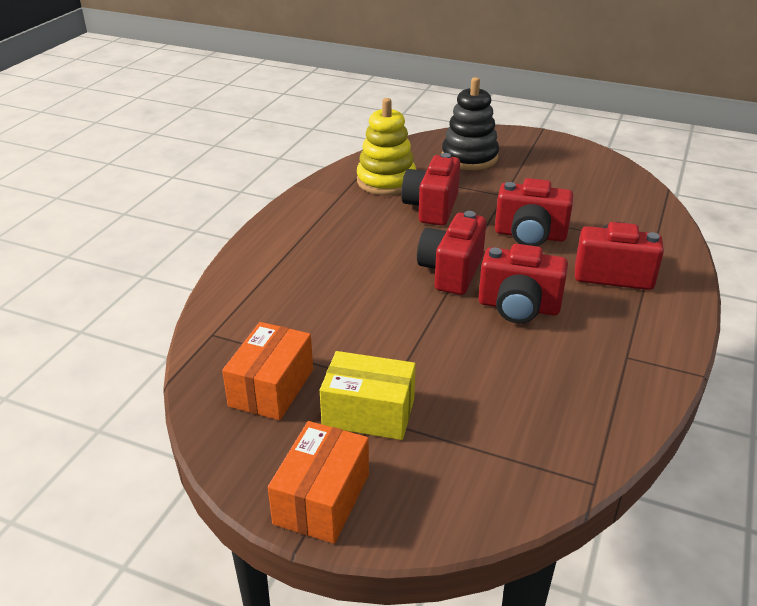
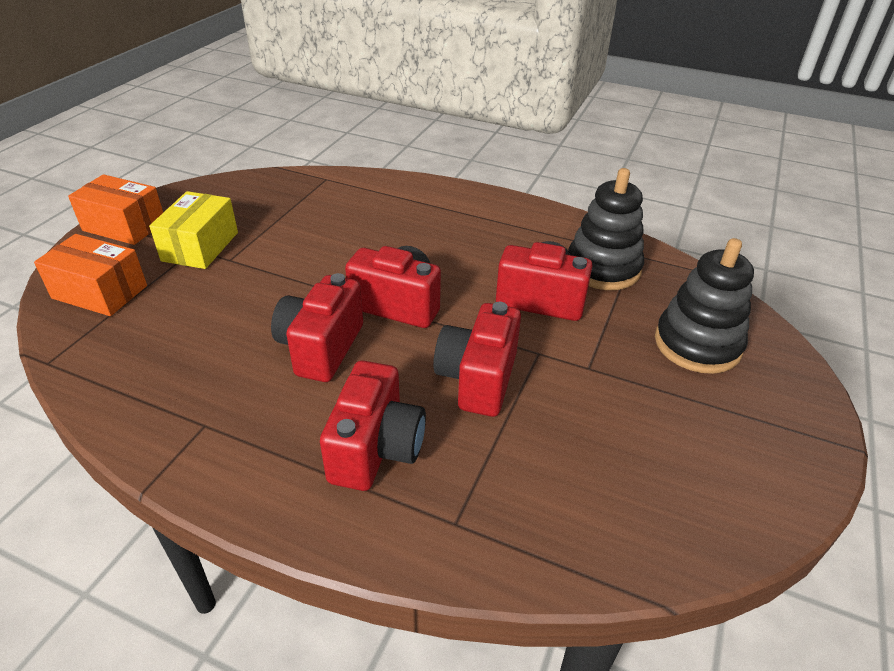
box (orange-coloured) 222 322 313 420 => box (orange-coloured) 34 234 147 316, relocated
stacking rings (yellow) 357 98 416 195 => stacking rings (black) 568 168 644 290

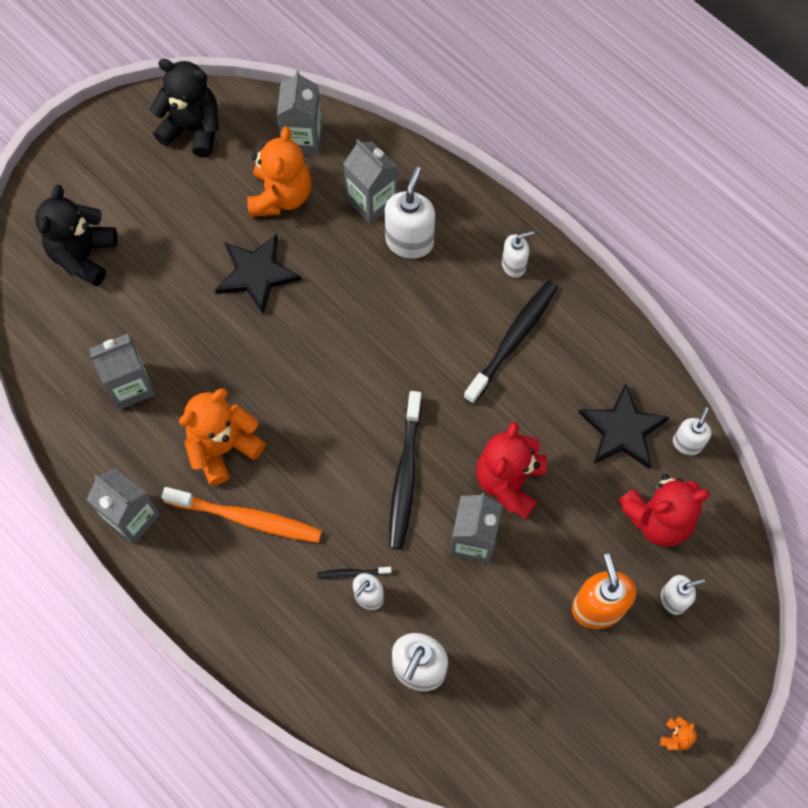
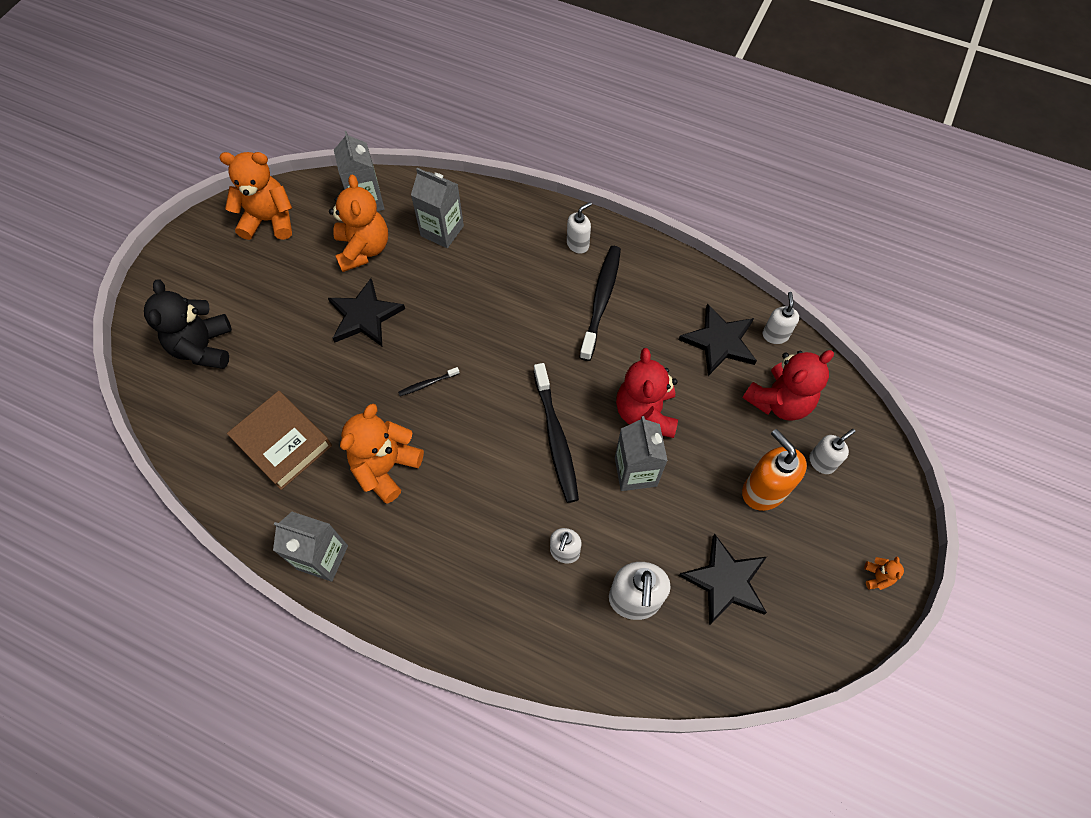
carton (grey) 89 334 155 410 => hardback (russet) 227 391 332 490
teddy bear (black) 150 59 219 158 => teddy bear (orange-coloured) 219 152 292 240
toothbrush (orange-coloured) 161 487 322 543 => nothing
toothbrush (black) 317 567 392 579 => toothbrush (black) 398 367 460 396, relocated
pump bottle (white) 385 167 435 259 => nothing
nothing => star shape (black) 679 534 767 626

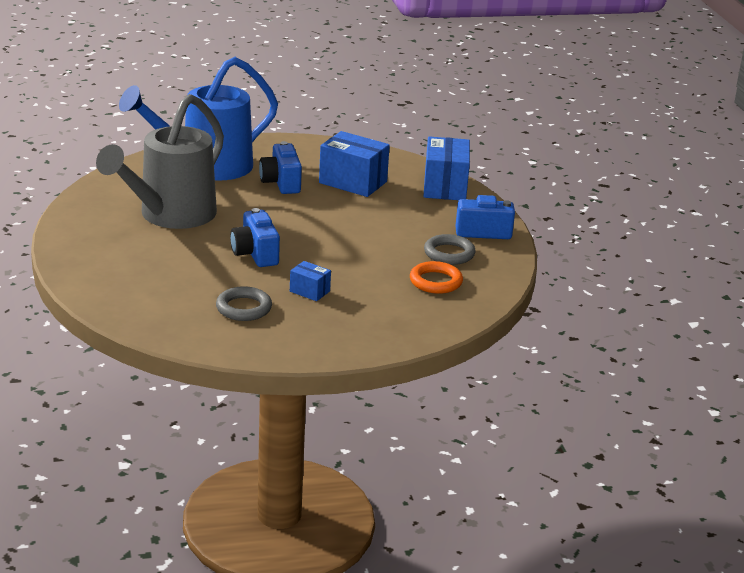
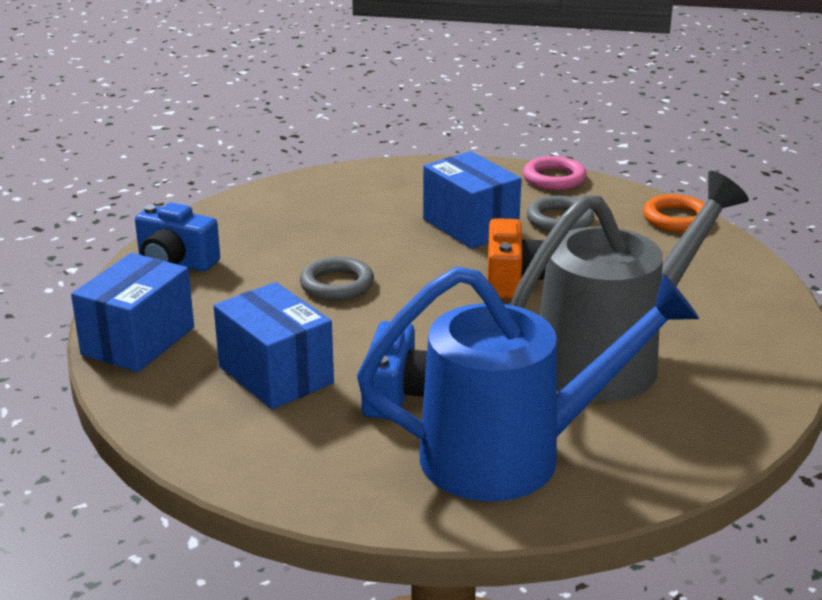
photo camera (blue) 230 208 280 267 => photo camera (orange-coloured) 487 218 546 299
box (blue) 290 261 331 301 => box (blue) 423 151 522 249, x1.96
torus (orange-coloured) 410 261 463 294 => torus (orange-coloured) 643 194 705 232, relocated
torus (grey) 424 234 476 265 => torus (grey) 300 257 374 301, relocated
nothing => torus (rose-pink) 523 156 587 190

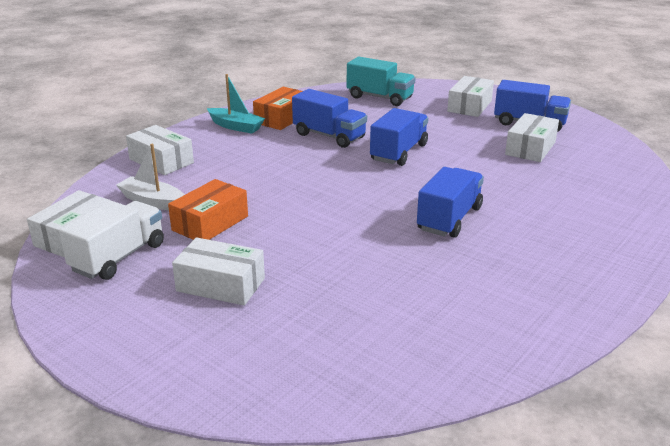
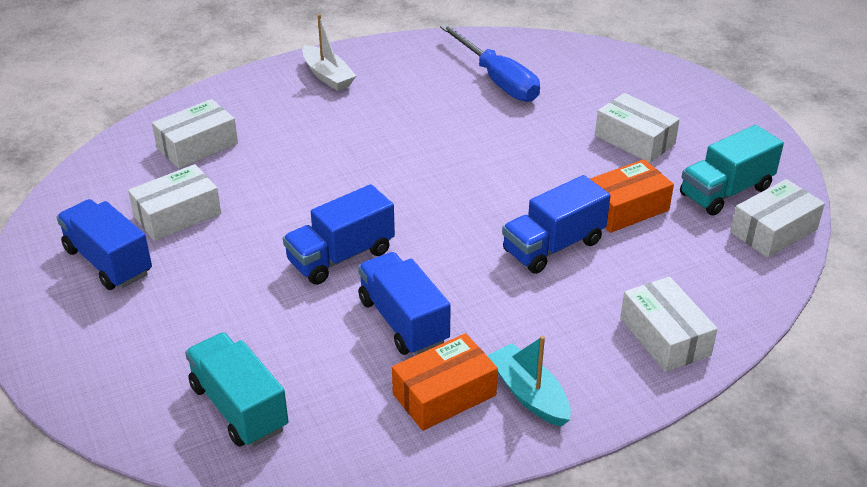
toy truck (white) 59 201 164 280 => toy truck (teal) 680 125 784 216
boat (white) 116 144 185 210 => boat (white) 302 14 356 91, relocated
toy truck (blue) 417 167 484 238 => toy truck (blue) 502 175 610 274, relocated
box (white) 447 76 494 117 => box (white) 152 99 238 169, relocated
nothing => hand screwdriver (blue) 440 24 540 102

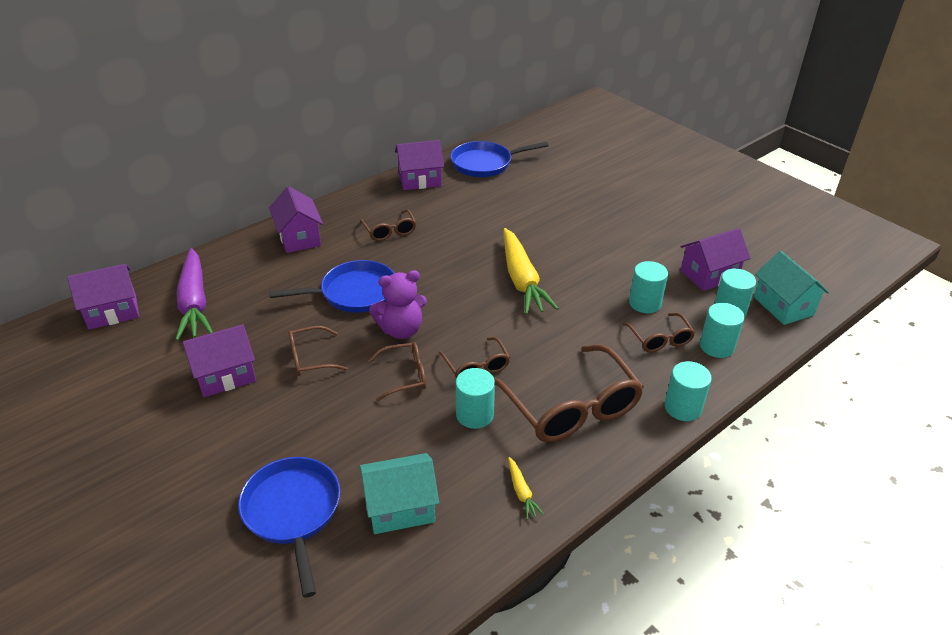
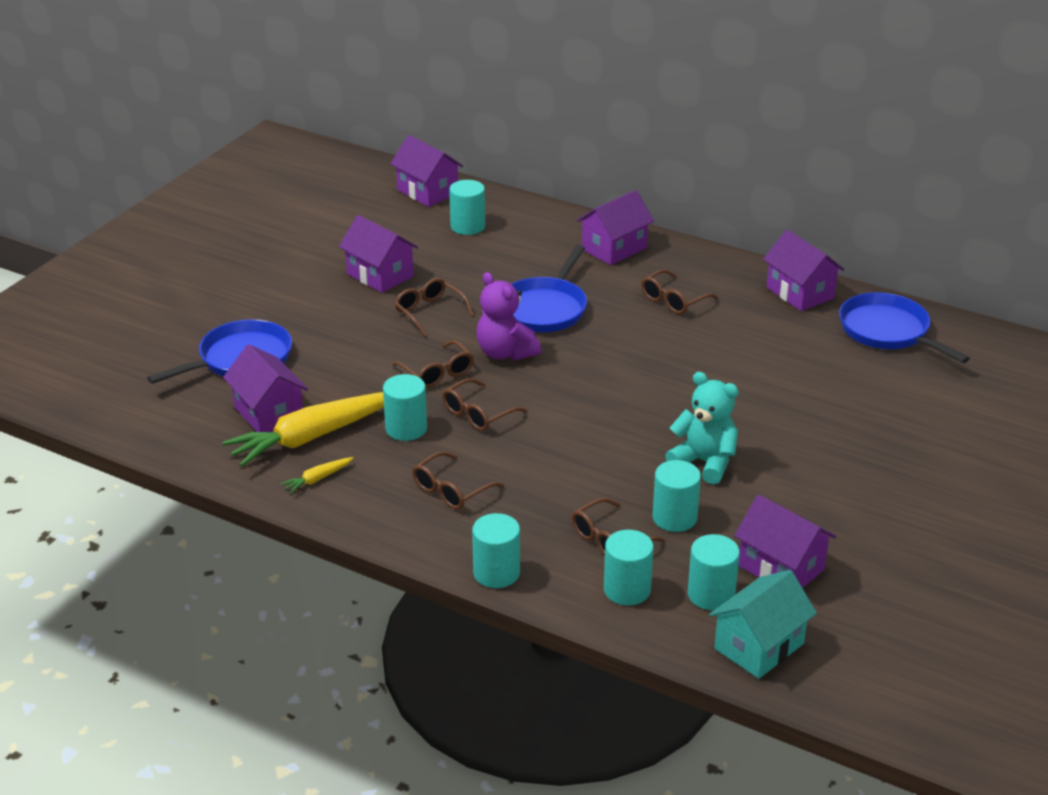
carrot (violet) 175 248 213 341 => cylinder (teal) 449 180 485 235
pan (blue) 269 260 394 313 => pan (blue) 511 245 587 332, 60 degrees clockwise
house (teal) 360 453 439 534 => house (violet) 223 344 308 432
glasses (russet) 494 344 644 442 => glasses (russet) 412 451 504 510, x0.51
carrot (yellow) 504 228 559 315 => carrot (yellow) 222 392 384 467, relocated
nothing => teddy bear (teal) 665 372 739 484

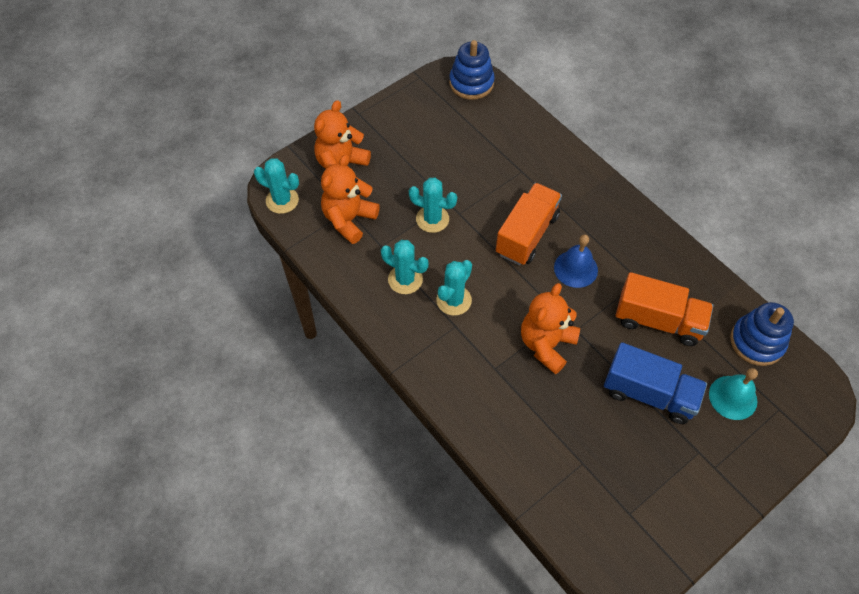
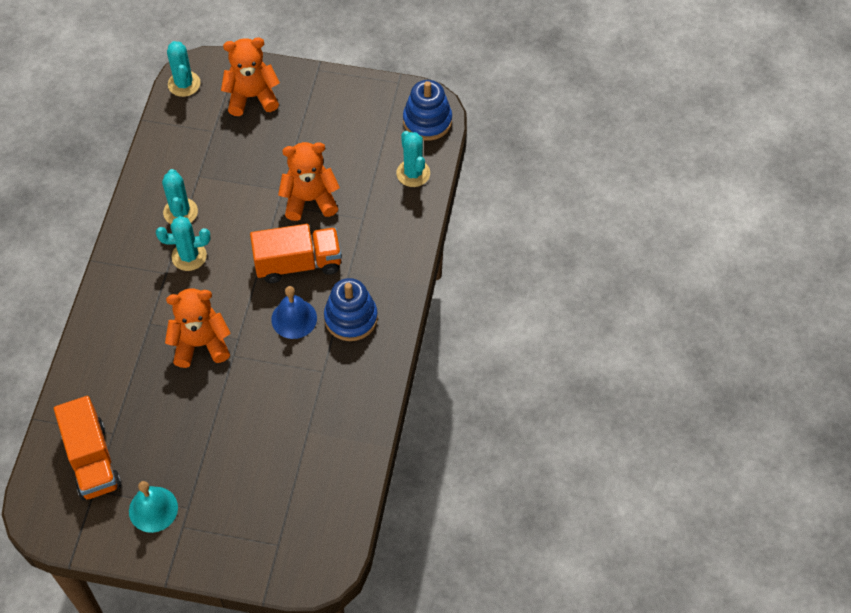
teddy bear (orange-coloured) 321 155 380 244 => teddy bear (orange-coloured) 278 142 340 221, relocated
prickly plant (teal) 409 178 457 233 => prickly plant (teal) 396 131 430 187, relocated
toy truck (blue) 604 342 707 424 => nothing
toy truck (orange-coloured) 616 272 713 346 => toy truck (orange-coloured) 54 396 122 500, relocated
school bell (teal) 709 368 758 420 => school bell (teal) 129 481 178 533, relocated
stacking rings (blue) 730 302 794 366 => stacking rings (blue) 324 278 378 341, relocated

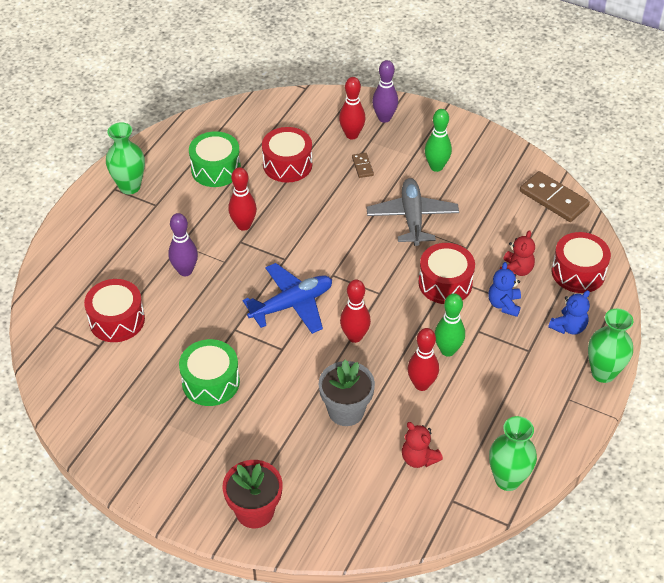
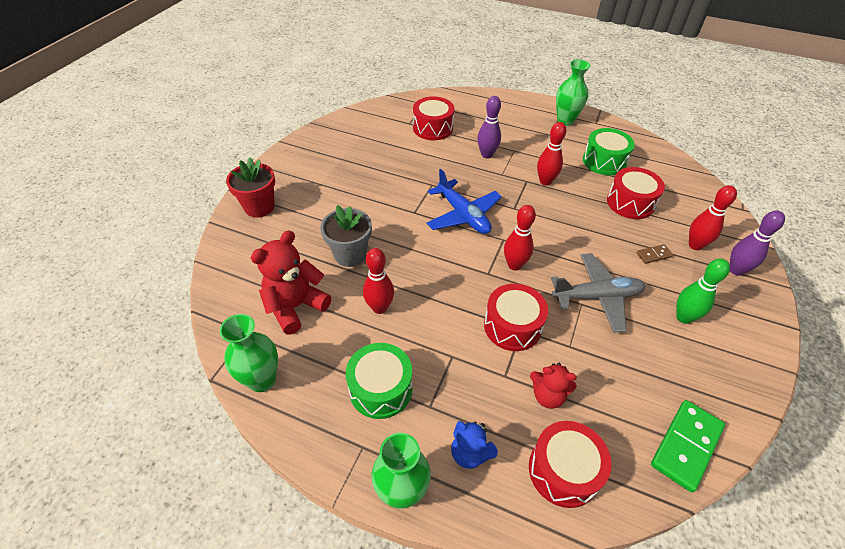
drum (leaf-green) 179 339 240 406 => drum (leaf-green) 346 343 412 419, relocated
bowling pin (crimson) 340 279 371 343 => bowling pin (crimson) 504 205 536 270, relocated
teddy bear (crimson) 402 422 443 468 => teddy bear (crimson) 251 230 331 334, x1.67
bowling pin (leaf-green) 435 293 465 357 => nothing
teddy bear (blue) 488 262 521 317 => nothing
domino piece (russet) 520 171 590 222 => domino piece (leaf-green) 651 400 725 492

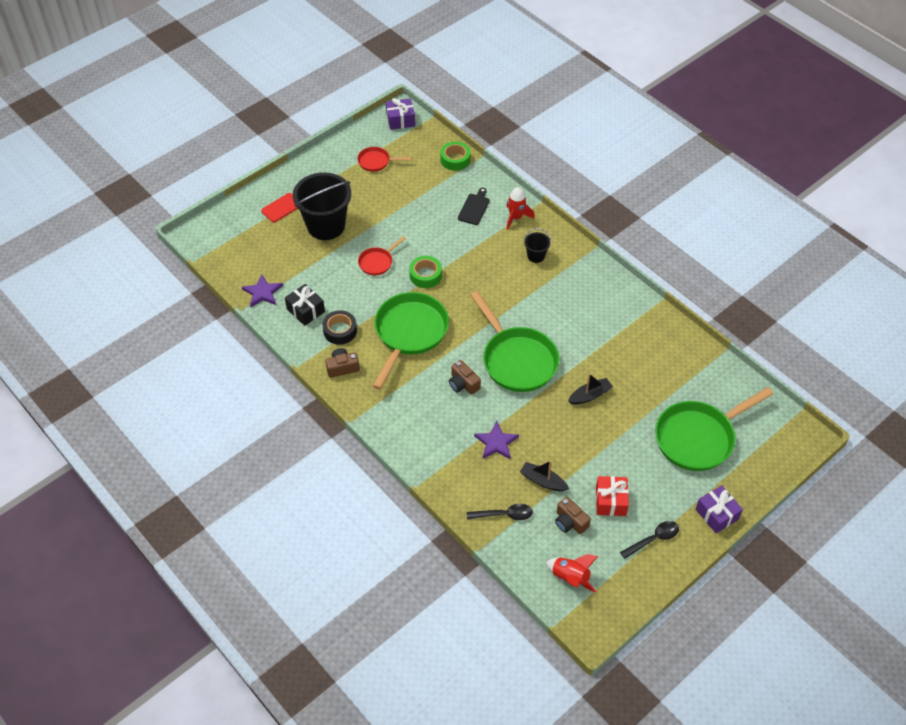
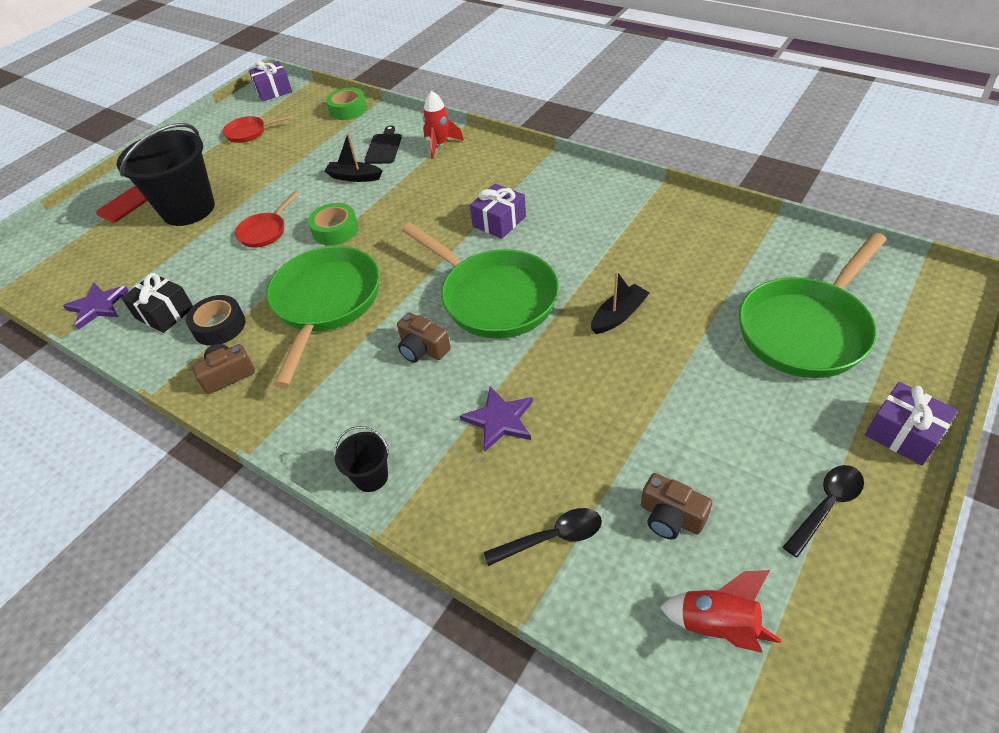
boat (black) 520 461 569 491 => boat (black) 324 133 382 182, relocated
sand bucket (black) 524 228 551 263 => sand bucket (black) 334 426 390 492, relocated
gift (crimson) 596 476 629 516 => nothing
nothing => gift (violet) 470 184 526 239

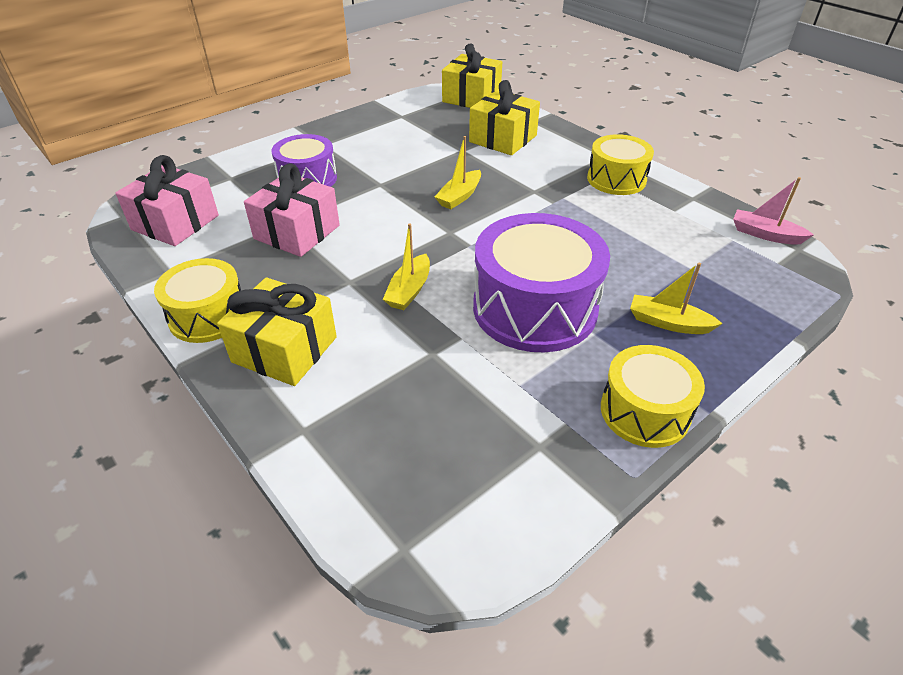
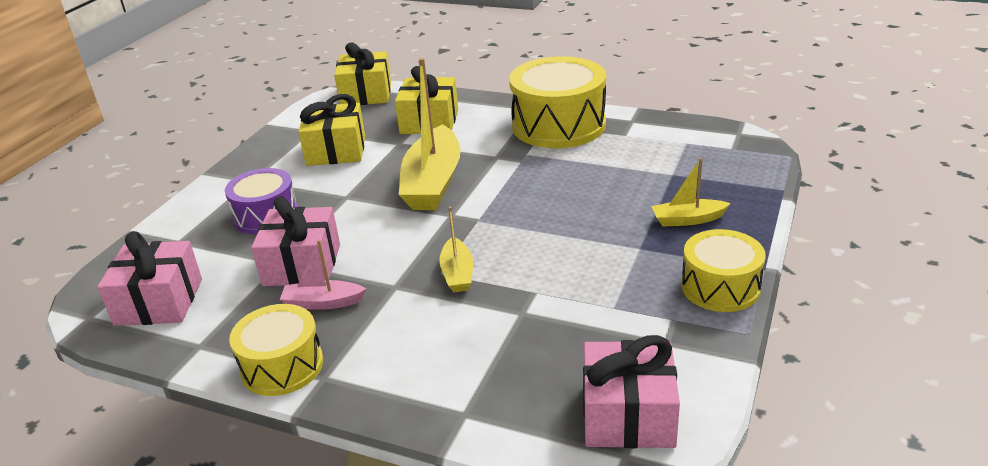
gift (yellow) 217 277 337 386 => gift (yellow) 298 94 365 166, relocated
boat (yellow) 435 136 481 209 => boat (yellow) 399 58 460 210, x2.01
drum (violet) 473 213 610 352 => nothing
drum (yellow) 587 134 654 195 => drum (yellow) 509 56 606 148, x1.66
boat (rose-pink) 733 177 814 245 => boat (rose-pink) 280 240 366 310, relocated
nothing => gift (rose-pink) 583 335 680 448

